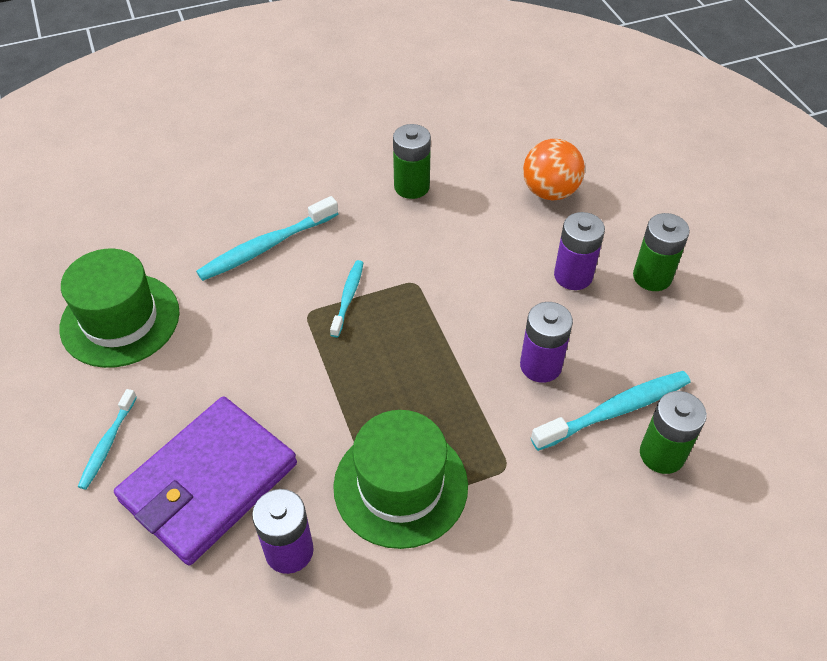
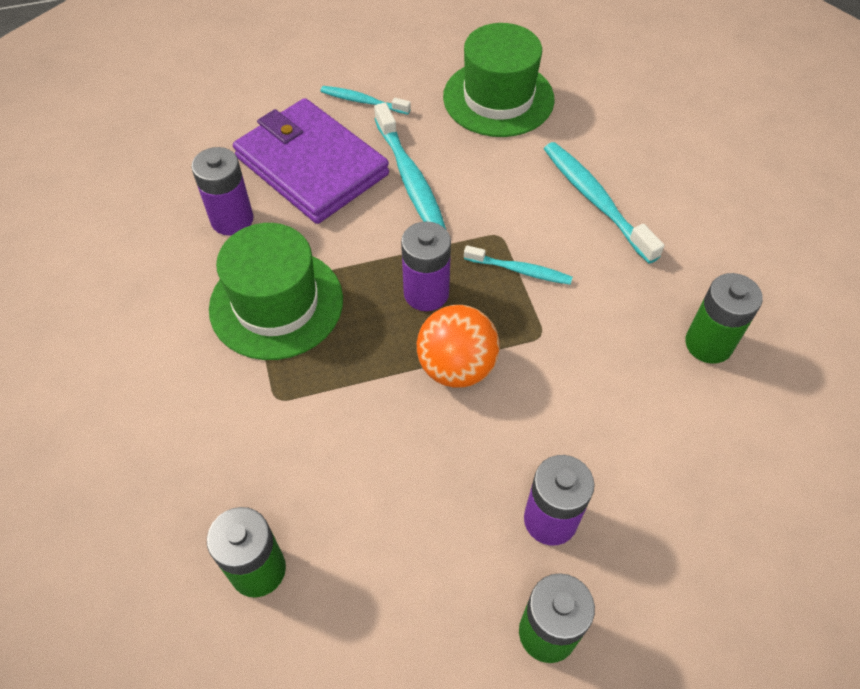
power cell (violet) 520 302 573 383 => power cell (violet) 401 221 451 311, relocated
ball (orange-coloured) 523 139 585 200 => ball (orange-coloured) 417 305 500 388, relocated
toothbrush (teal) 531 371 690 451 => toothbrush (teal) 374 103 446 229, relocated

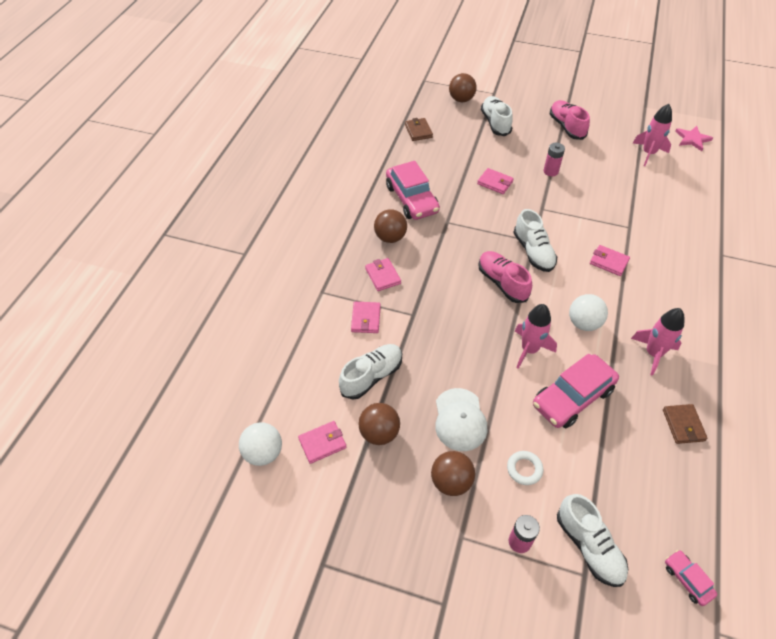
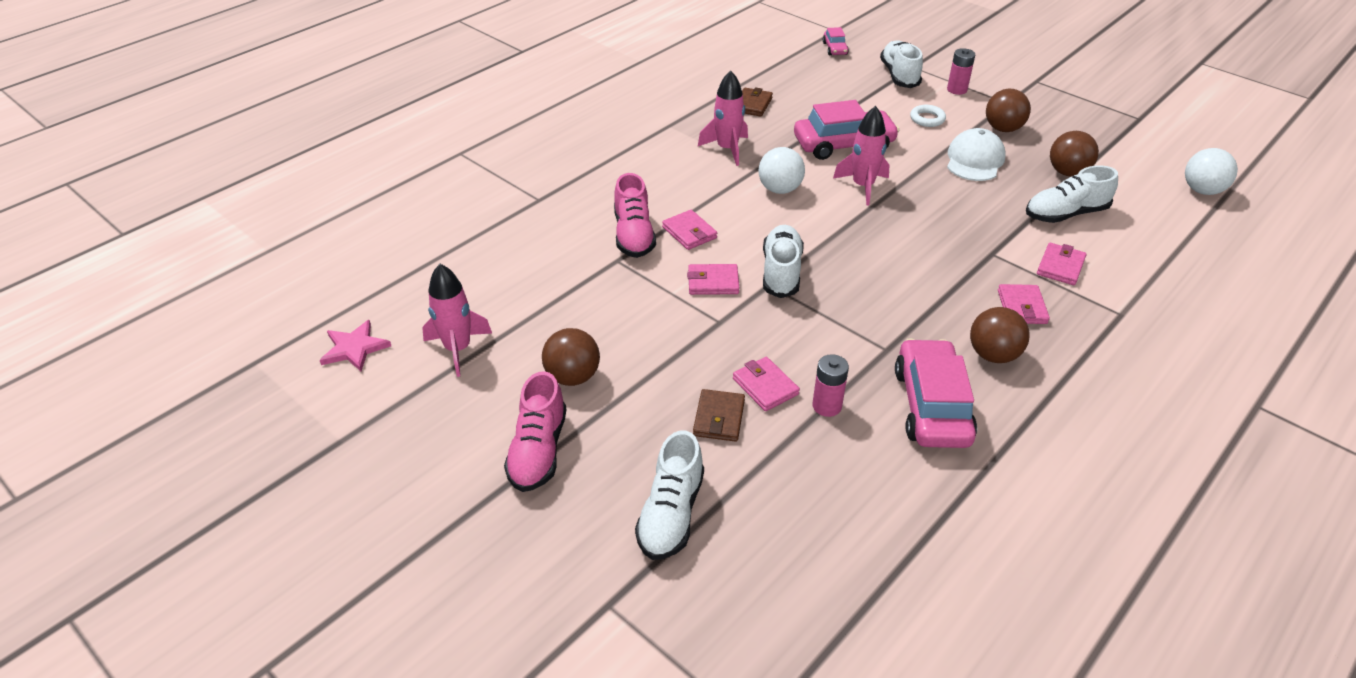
card wallet (rose-pink) 298 421 346 464 => card wallet (rose-pink) 687 264 740 295, relocated
card wallet (russet) 405 118 433 141 => card wallet (russet) 693 389 745 442, relocated
ball (russet) 449 73 477 102 => ball (russet) 542 328 600 386, relocated
lace-up shoe (rose-pink) 478 251 532 303 => lace-up shoe (rose-pink) 614 173 656 258, relocated
power cell (rose-pink) 544 143 565 176 => power cell (rose-pink) 812 354 849 417, relocated

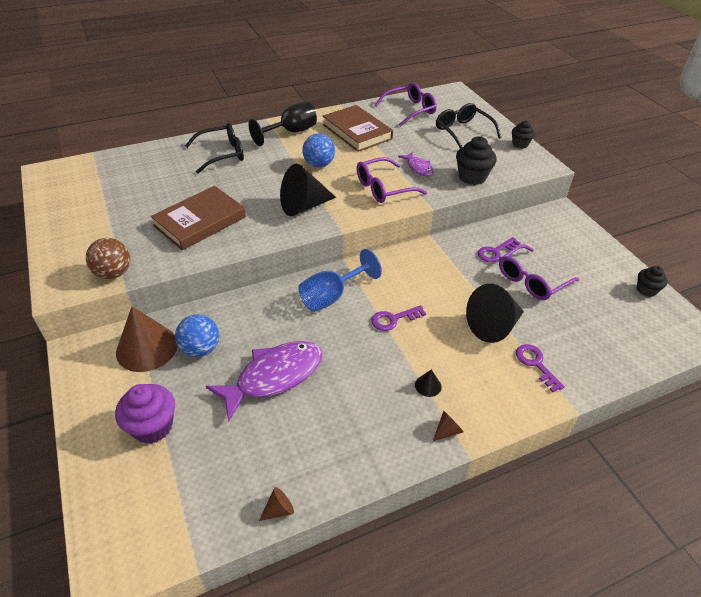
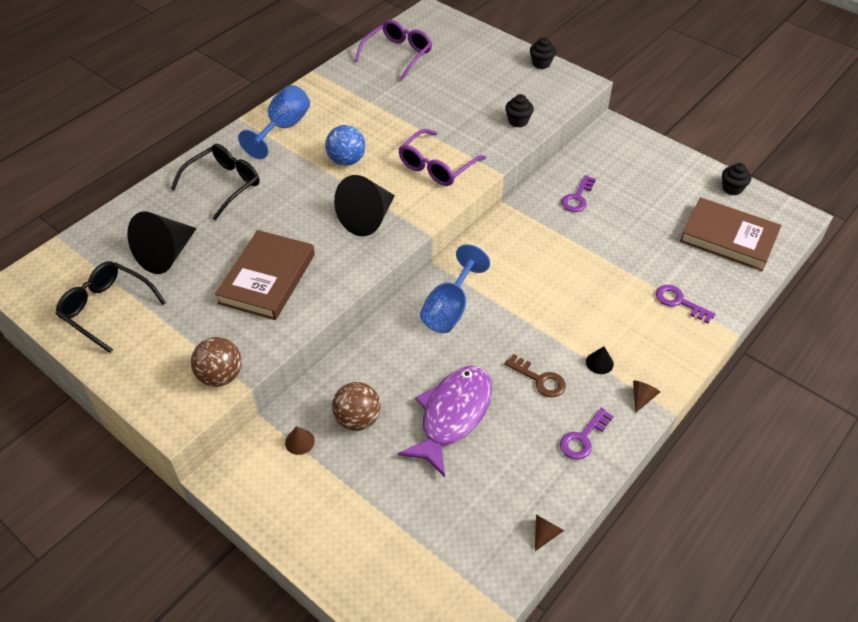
cupcake (violet) 115 384 175 444 => nothing
cone (russet) 116 306 177 372 => cone (russet) 285 426 315 455, x0.42
ball (blue) 175 314 219 357 => ball (russet) 332 382 381 431
wine glass (black) 249 102 317 146 => wine glass (blue) 238 85 310 159
hardback (russet) 323 105 393 152 => hardback (russet) 680 197 782 271, relocated
door key (violet) 371 305 426 331 => door key (violet) 560 408 614 460, relocated
toy fish (violet) 398 152 434 176 => nothing
glasses (black) 436 103 501 148 => glasses (black) 55 261 166 353, relocated
cupcake (black) 456 136 497 185 => cupcake (black) 505 94 534 128, x0.62
cone (black) 466 284 524 343 => cone (black) 127 211 197 274, relocated
glasses (violet) 499 244 579 300 => nothing
nothing => door key (russet) 505 354 566 397

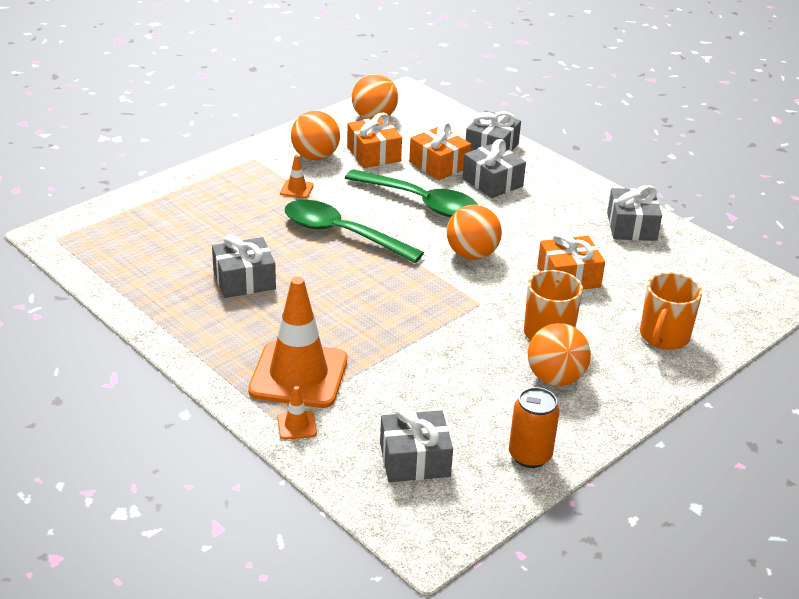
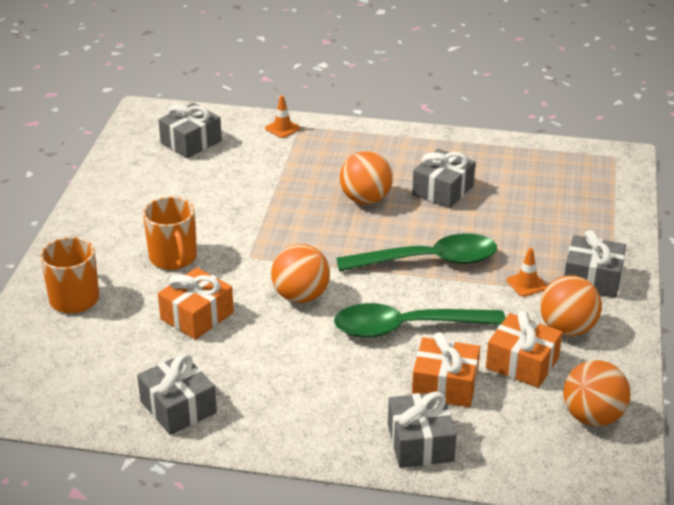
road cone (orange-coloured) 248 277 347 408 => nothing
gift (grey) 462 139 526 198 => gift (grey) 564 230 626 298, relocated
tin (orange-coloured) 509 387 559 468 => nothing
ball (orange-coloured) 528 323 591 386 => ball (orange-coloured) 340 151 393 204, relocated

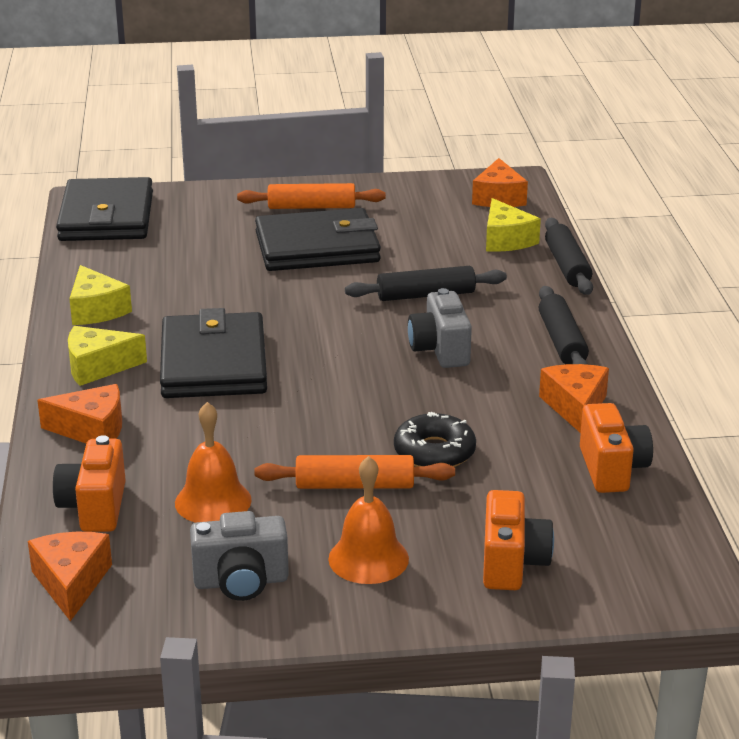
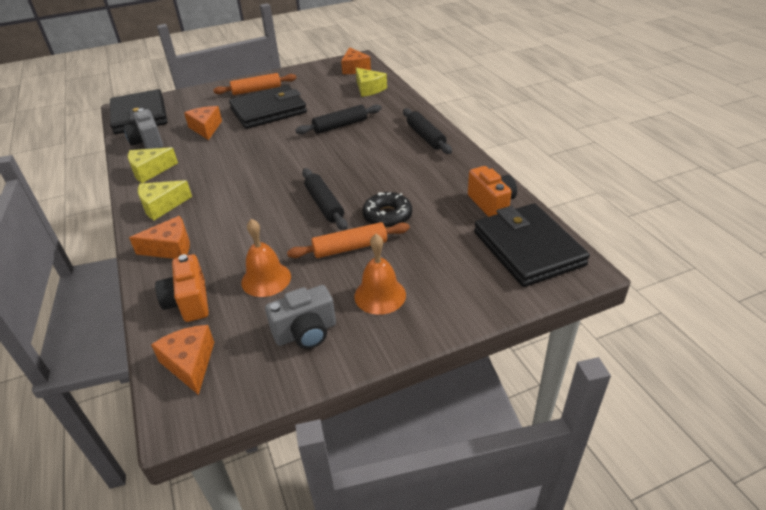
cheese (yellow) 69 265 132 325 => cheese (yellow) 128 147 178 183, 105 degrees clockwise
card wallet (black) 160 308 267 398 => card wallet (black) 474 203 590 287, relocated
photo camera (grey) 408 288 472 368 => photo camera (grey) 123 108 163 149, relocated
photo camera (orange-coloured) 483 490 554 590 => nothing
cheese (orange-coloured) 539 364 609 433 => cheese (orange-coloured) 184 106 222 140, relocated
dough roller (black) 545 218 593 295 => dough roller (black) 302 168 348 230, relocated

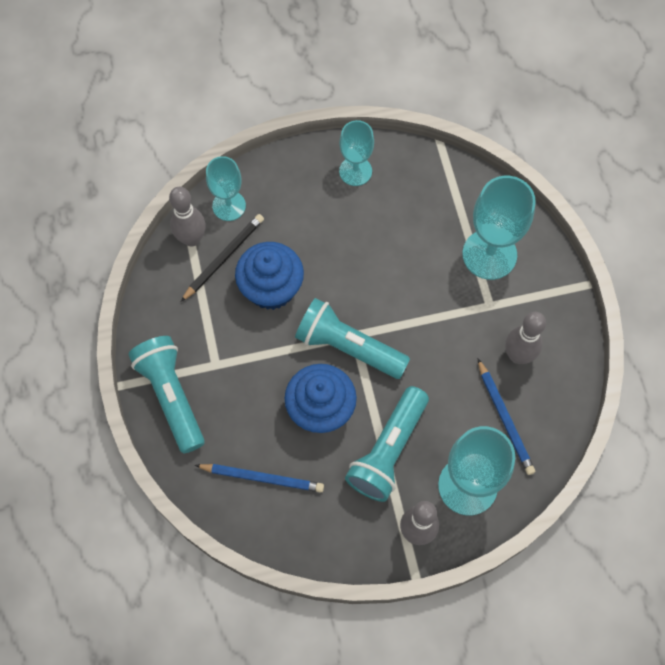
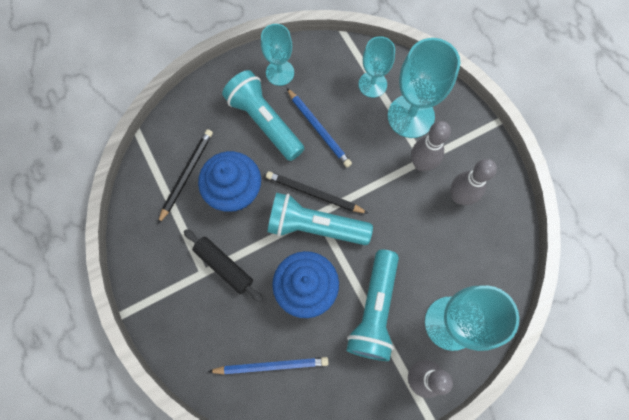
flashlight (teal) 128 336 205 453 => flashlight (teal) 222 70 304 161, relocated
bowling pin (grey) 169 187 206 247 => bowling pin (grey) 411 121 451 171, relocated
wine glass (teal) 206 156 246 221 => wine glass (teal) 358 36 395 98, relocated
wooden pencil (blue) 478 359 535 475 => wooden pencil (blue) 287 88 352 167, relocated
nothing => dough roller (black) 184 229 263 302
nothing => wooden pencil (black) 266 171 369 214

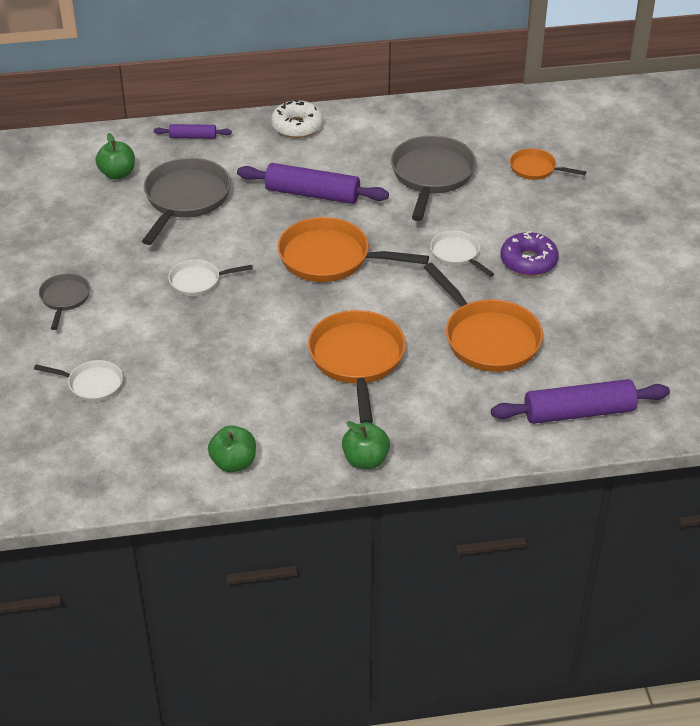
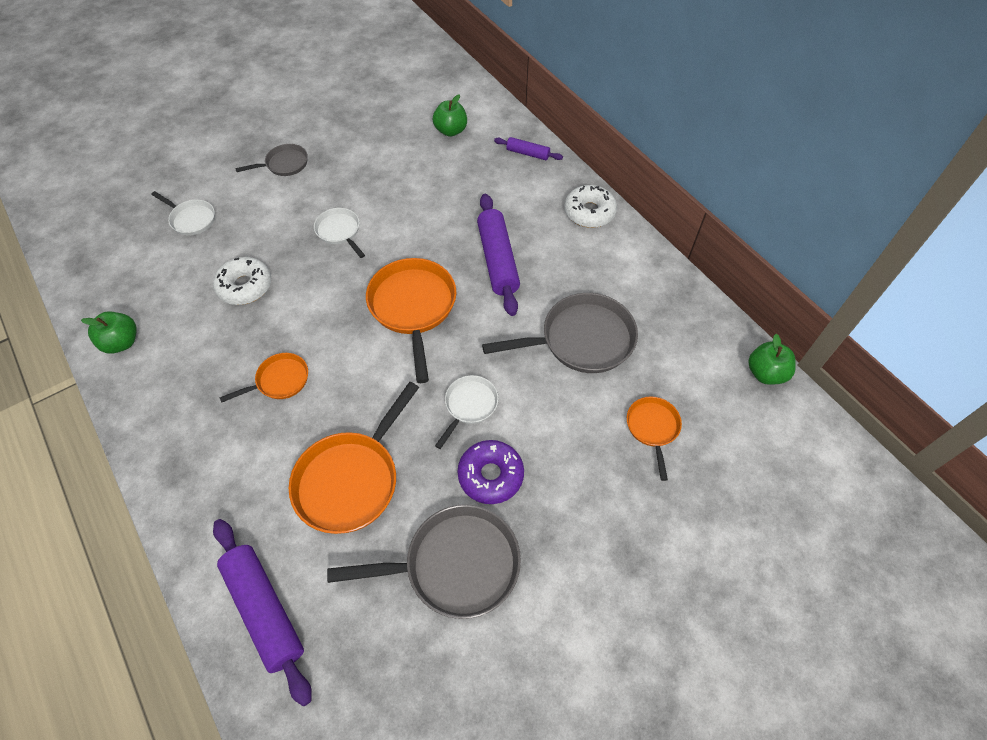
pan (white) 34 360 123 402 => pan (white) 151 191 215 235, 45 degrees counterclockwise
pan (grey) 142 158 231 245 => pan (grey) 327 504 521 619, relocated
dough roller (violet) 154 124 232 139 => dough roller (violet) 494 137 563 160, 45 degrees counterclockwise
pan (orange-coloured) 308 310 406 423 => pan (orange-coloured) 219 353 308 403, x0.54
apple (leaf-green) 342 421 390 469 => apple (leaf-green) 748 334 796 385, relocated
nothing => donut (white) 213 257 271 305

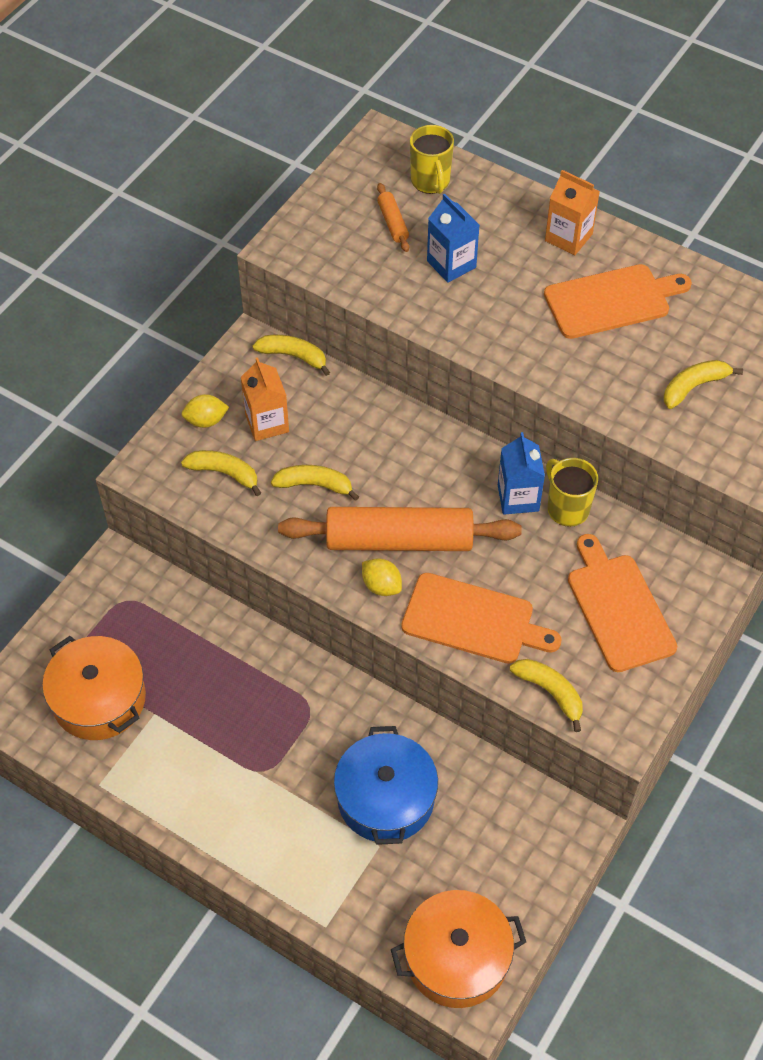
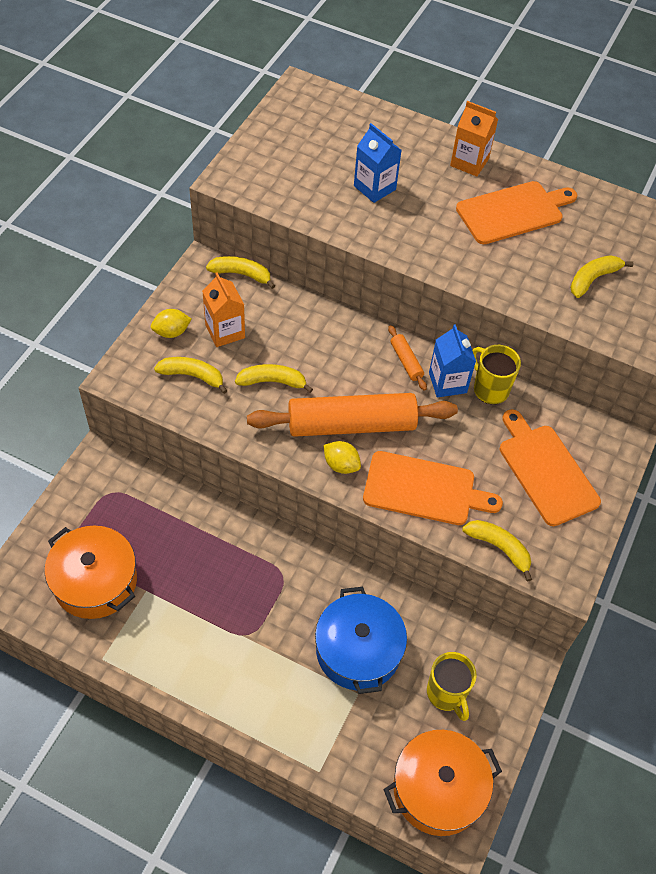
dough roller (orange-coloured) 377 183 409 252 => dough roller (orange-coloured) 388 325 427 391, relocated
coffee mug (yellow) 410 125 454 194 => coffee mug (yellow) 427 652 477 721, relocated

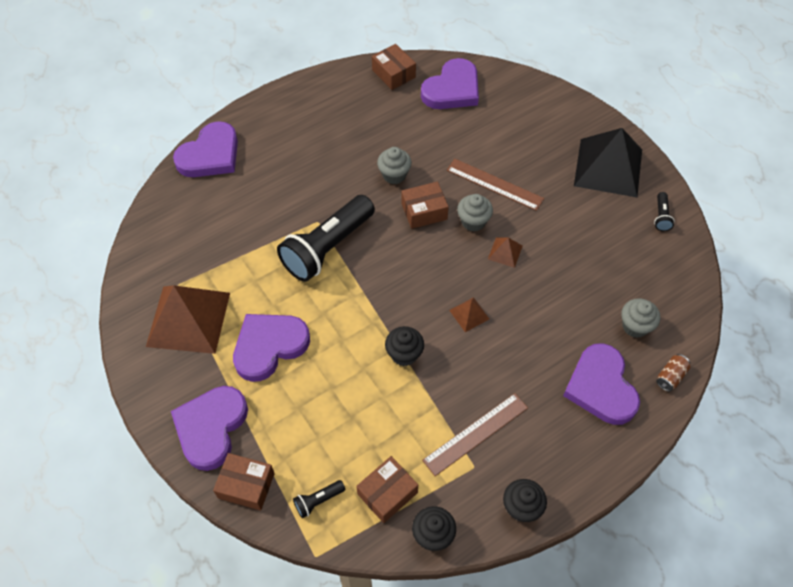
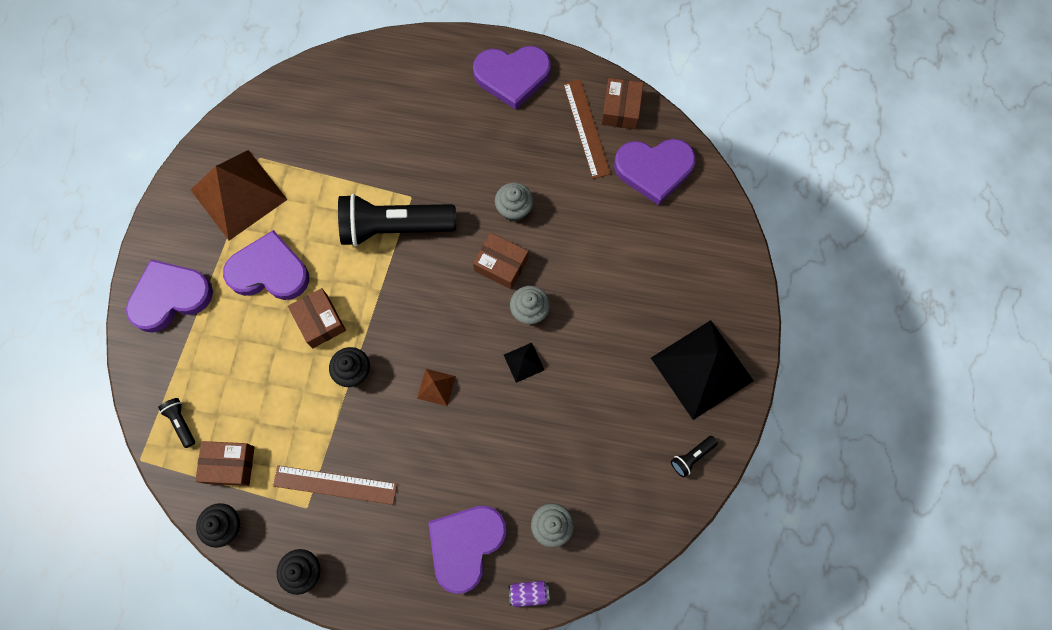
love heart (violet) 173 121 238 177 => love heart (violet) 473 46 551 110, relocated
box (russet) 213 453 275 511 => box (russet) 288 288 346 348, relocated
flashlight (black) 293 480 345 518 => flashlight (black) 158 398 195 448, 45 degrees clockwise
measuring stick (russet) 447 159 544 211 => measuring stick (russet) 563 79 611 179, relocated
pyramid (russet) 488 238 523 268 => pyramid (black) 504 343 544 383
tin (russet) 656 354 691 391 => tin (violet) 509 581 550 607

